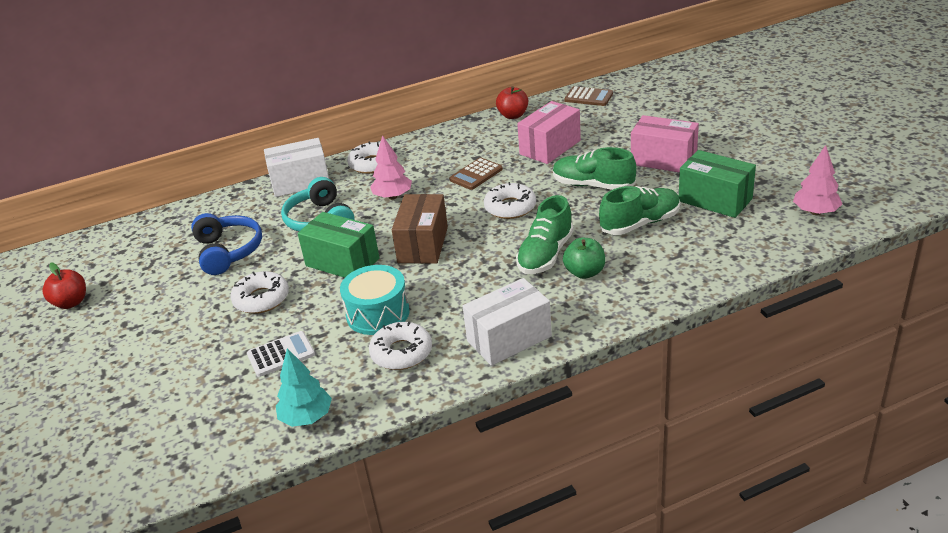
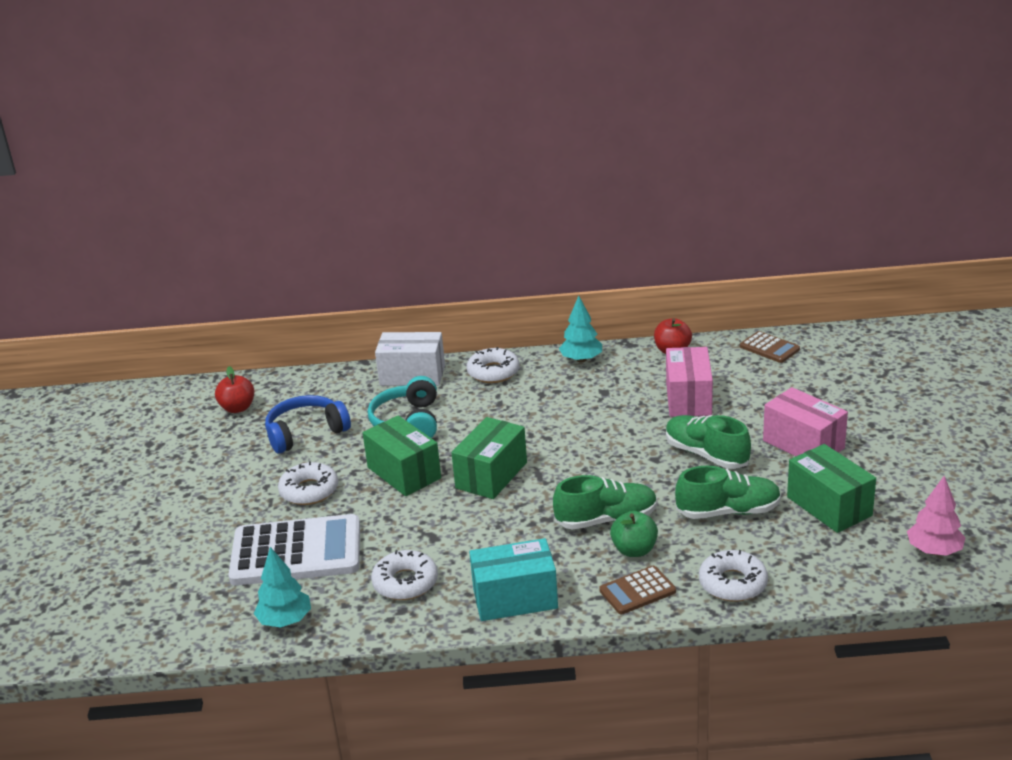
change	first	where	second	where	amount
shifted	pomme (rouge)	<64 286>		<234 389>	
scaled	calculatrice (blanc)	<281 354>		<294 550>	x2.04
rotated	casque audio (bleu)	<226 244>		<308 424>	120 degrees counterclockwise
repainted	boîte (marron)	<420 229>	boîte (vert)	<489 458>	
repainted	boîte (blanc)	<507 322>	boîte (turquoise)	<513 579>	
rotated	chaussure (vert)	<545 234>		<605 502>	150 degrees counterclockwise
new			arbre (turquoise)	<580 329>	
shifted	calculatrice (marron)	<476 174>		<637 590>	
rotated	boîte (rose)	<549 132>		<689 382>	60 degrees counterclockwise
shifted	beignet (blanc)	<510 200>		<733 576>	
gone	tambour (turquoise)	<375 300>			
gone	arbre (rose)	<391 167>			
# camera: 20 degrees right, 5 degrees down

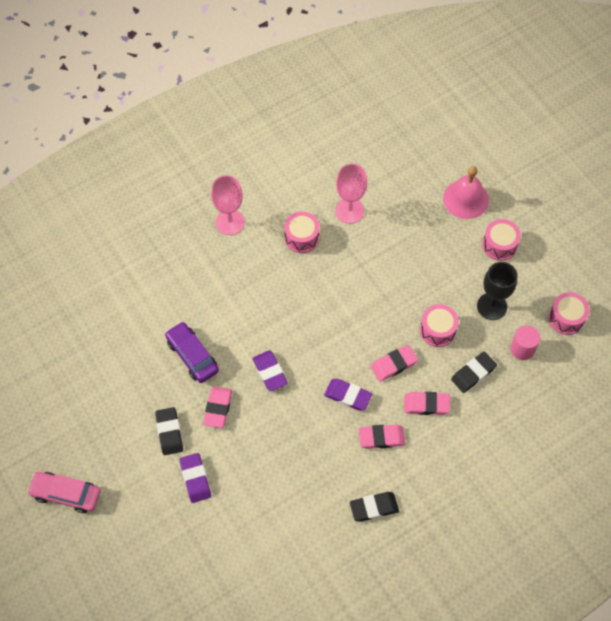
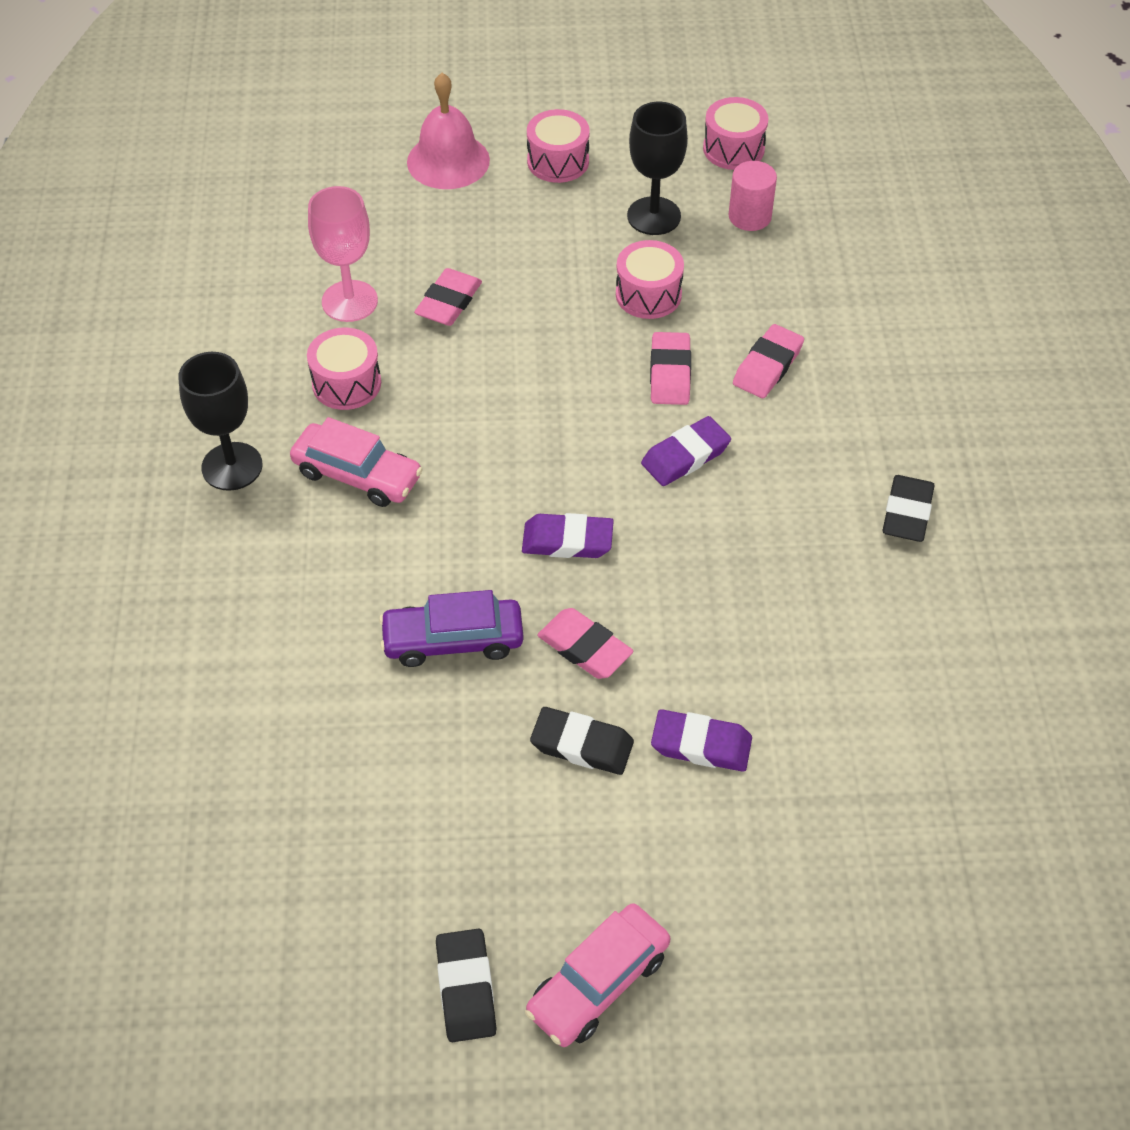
change	first	where	second	where	amount
repainted	verre à pied (rose)	<228 205>	verre à pied (noir)	<220 421>	
new			voiture (rose)	<356 462>	
shifted	gomme (rose)	<382 437>		<448 297>	
shifted	gomme (noir)	<474 372>		<466 985>	
# camera: 60 degrees left, 10 degrees down

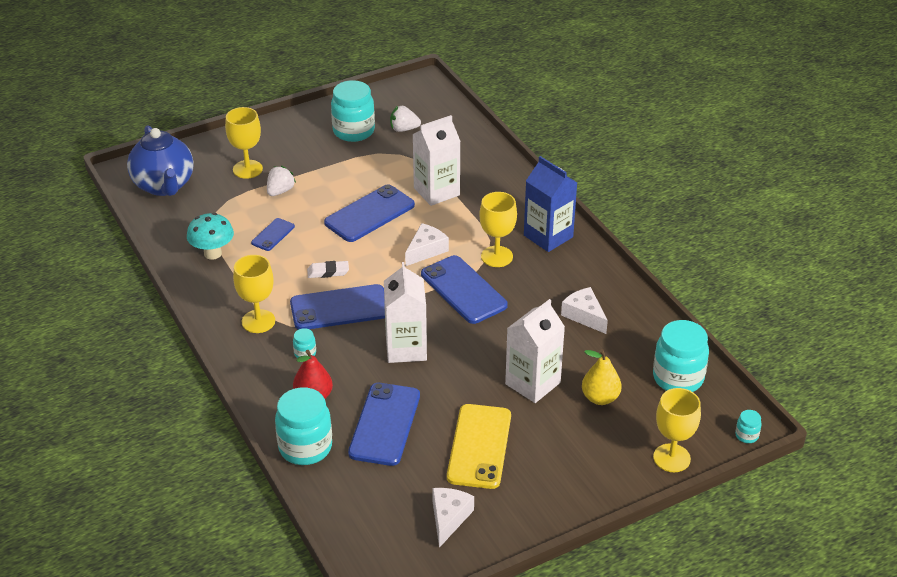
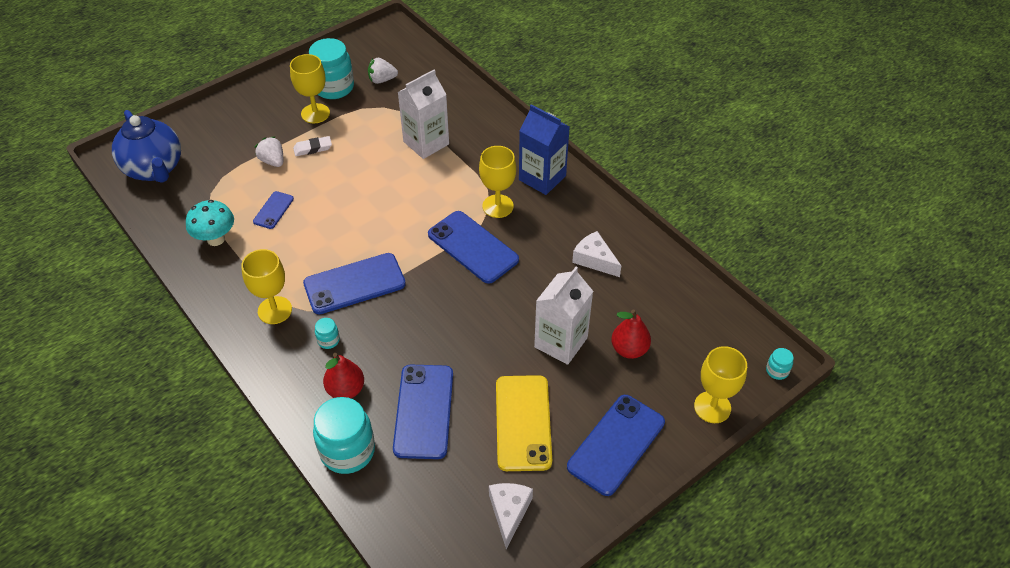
change	first	where	second	where	amount
rotated	fraise (blanc)	<281 181>		<269 151>	60 degrees counterclockwise
shifted	verre à pied (jaune)	<244 143>		<310 88>	
shifted	gomme (blanc)	<328 269>		<312 146>	
shifted	téléphone (bleu)	<369 213>		<616 445>	
repainted	poire (jaune)	<602 377>	poire (rouge)	<631 334>	
gone	brique de lait (blanc)	<405 312>			
gone	fromage (blanc)	<427 244>			
gone	bocal (turquoise)	<681 356>			
# camera: 10 degrees left, 10 degrees up

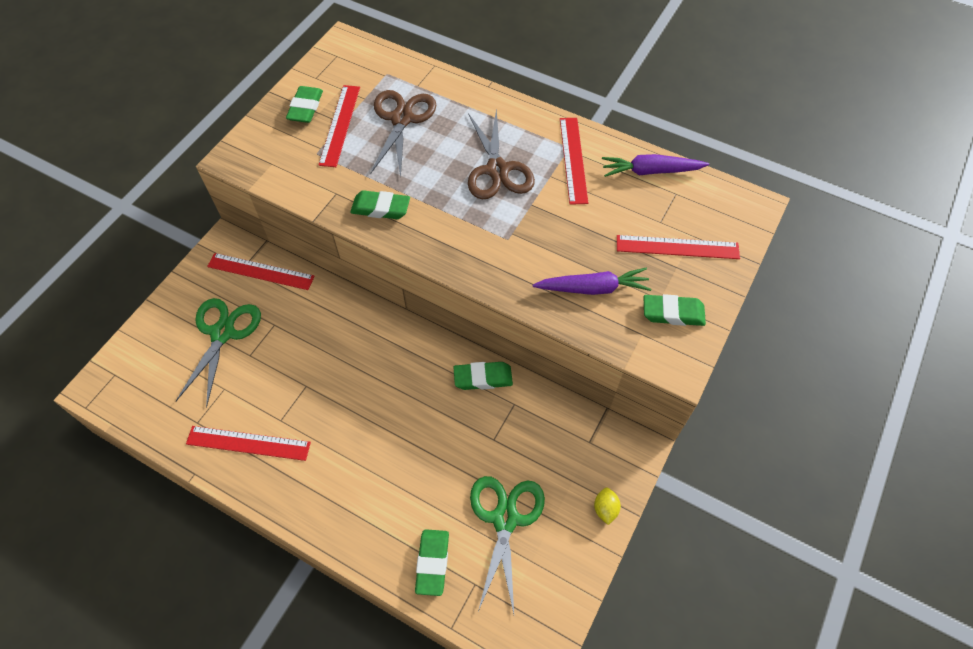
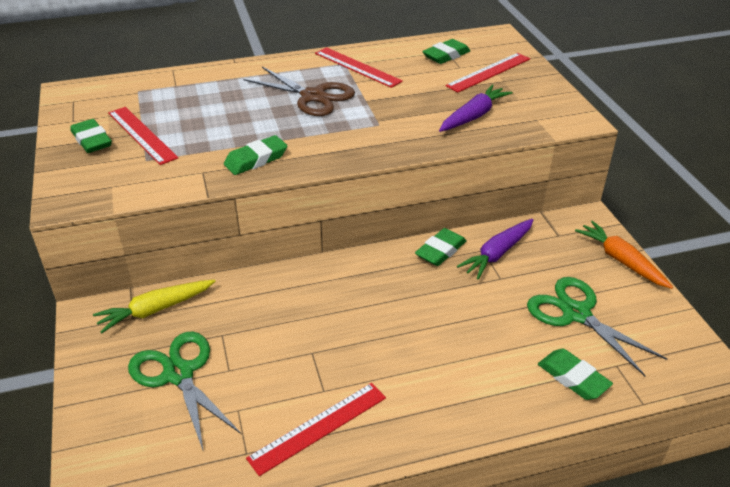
change	first	where	second	where	amount
swapped	règle (rouge)	<261 271>	carotte (jaune)	<154 306>	
shifted	gomme (vert)	<675 310>		<446 51>	
shifted	carotte (violet)	<655 165>		<495 249>	
swapped	citron (jaune)	<607 506>	carotte (orange)	<624 255>	
gone	ciseaux (marron)	<403 133>			
# camera: 45 degrees left, 20 degrees down

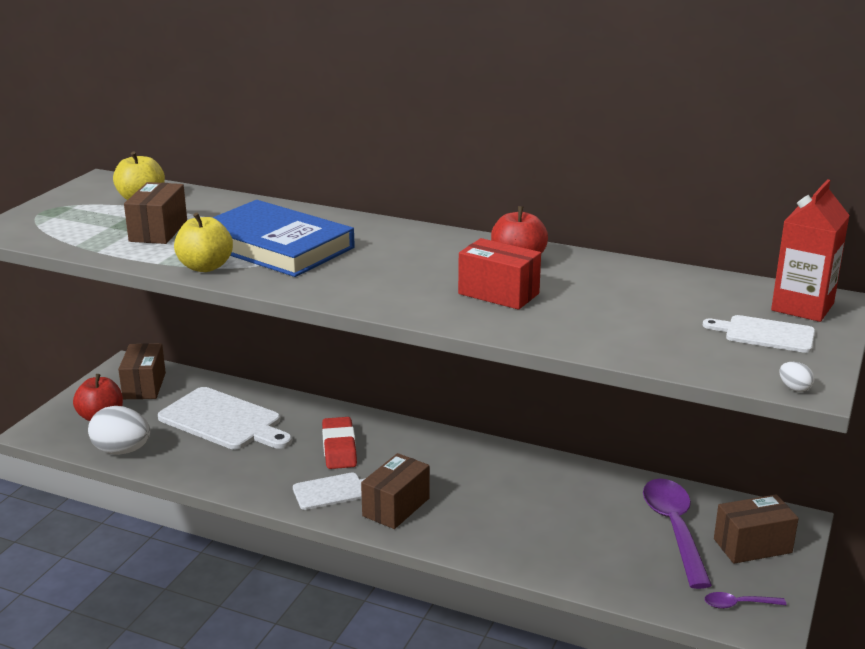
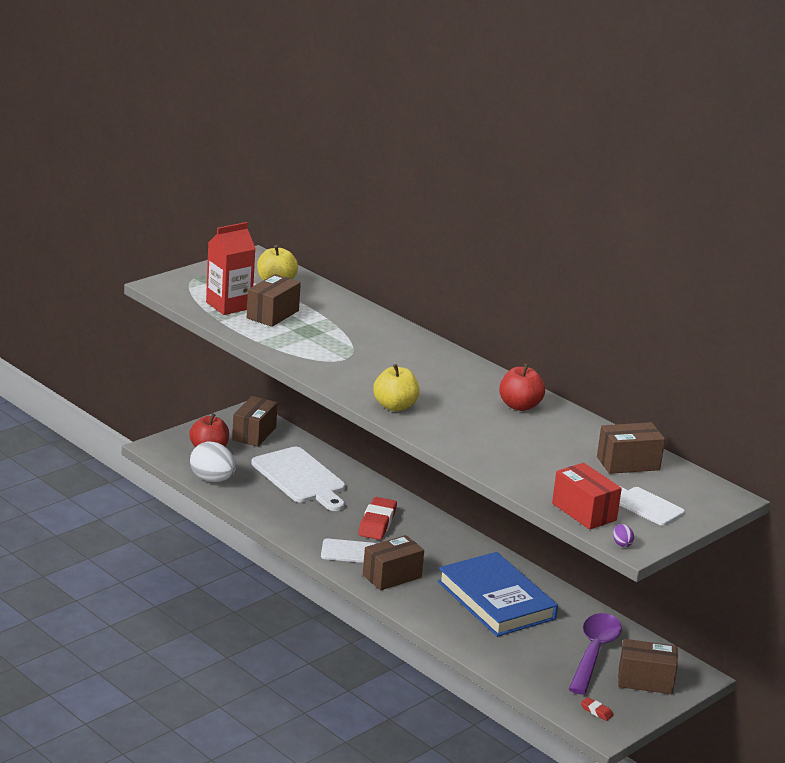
change	first	where	second	where	amount
shifted	brique de lait (rouge)	<810 250>		<231 268>	
shifted	pomme (jaune)	<203 242>		<396 387>	
shifted	livre (bleu)	<283 238>		<498 594>	
shifted	boîte (rouge)	<499 274>		<587 496>	
swapped	cuillère (violet)	<745 600>	gomme (rouge)	<597 709>	
new			boîte (marron)	<631 448>	
repainted	œuf (blanc)	<797 377>	œuf (violet)	<623 535>	
# camera: 20 degrees right, 0 degrees up

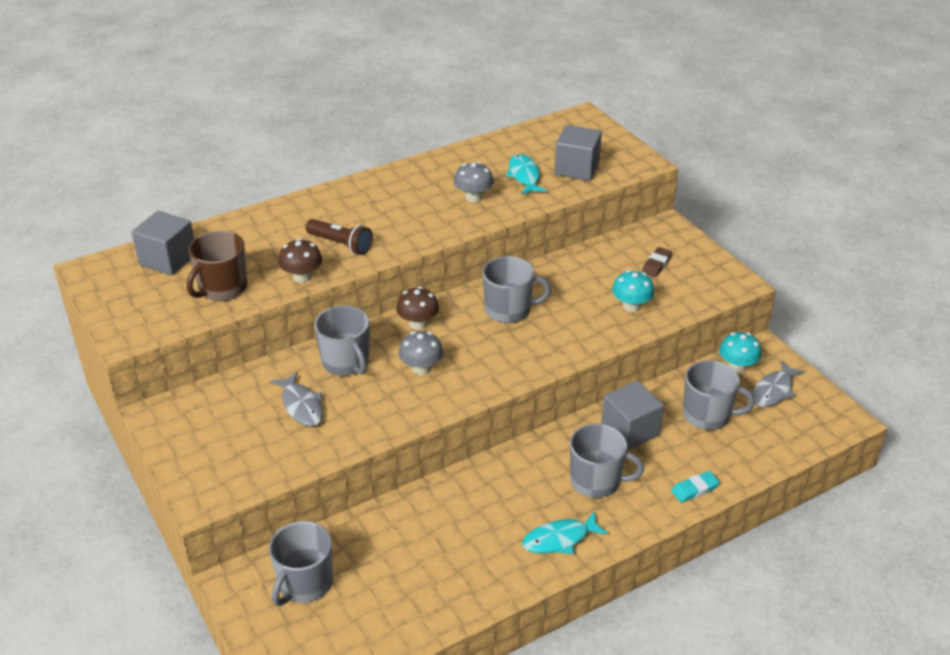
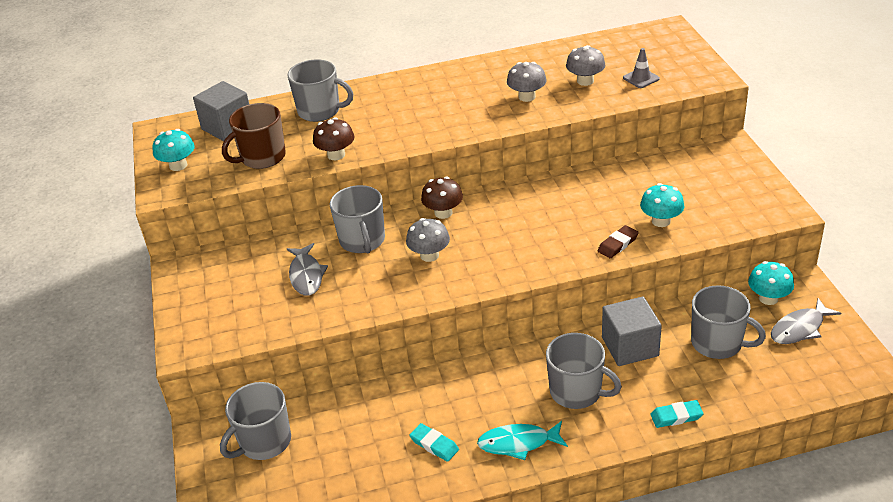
change	first	where	second	where	amount
new			champignon (turquoise)	<173 150>	
shifted	tasse (gris)	<516 289>		<320 90>	
new			gomme (turquoise)	<434 442>	
swapped	poisson (turquoise)	<526 174>	champignon (gris)	<585 65>	
shifted	gomme (marron)	<657 262>		<618 241>	
swapped	cube (gris)	<578 153>	cône de chantier (gris)	<641 68>	
gone	lampe de poche (marron)	<339 237>			
# camera: 20 degrees right, 0 degrees up

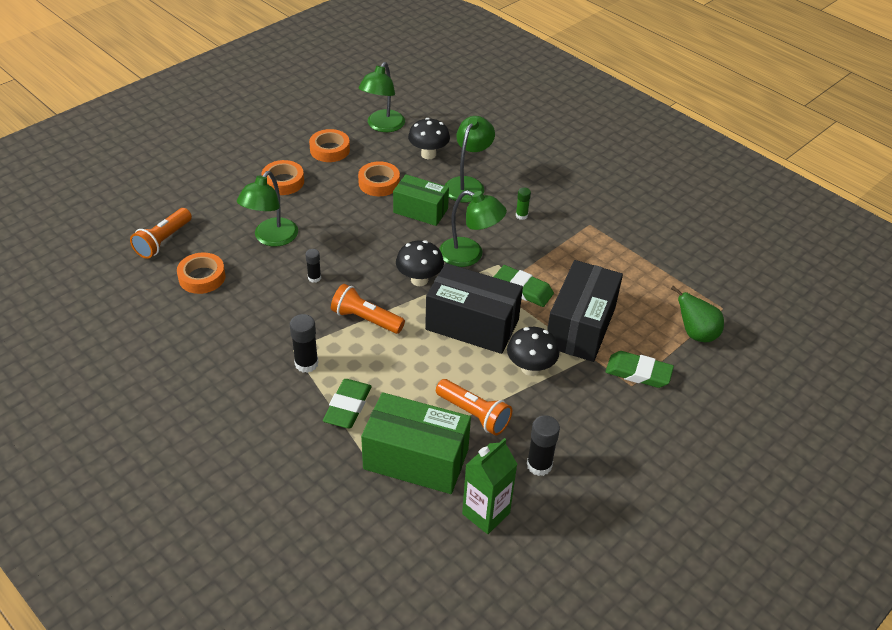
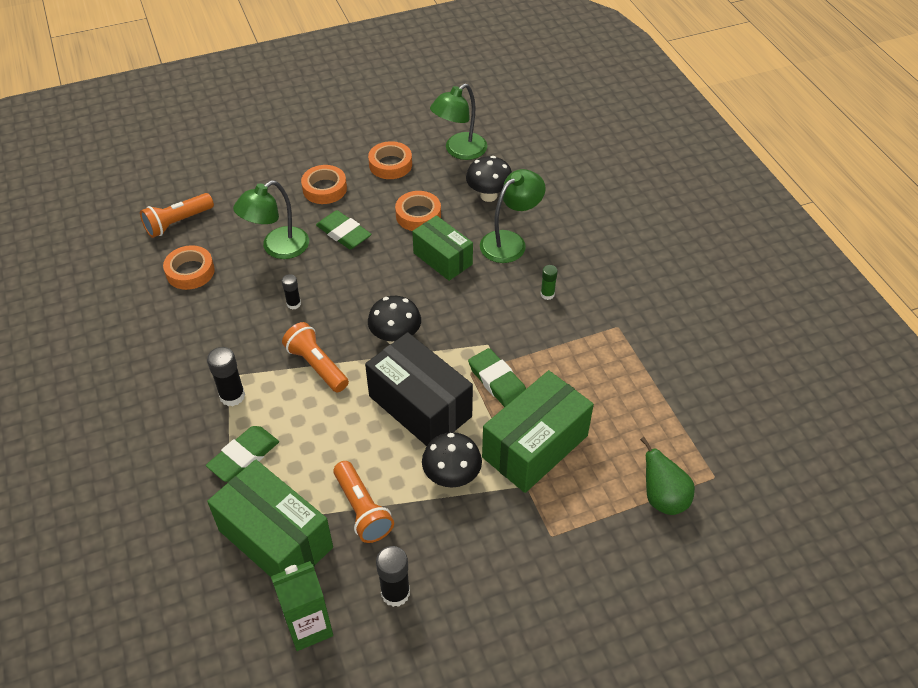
change	first	where	second	where	amount
shifted	gomme (vert)	<639 369>		<344 229>	
repainted	boîte (noir)	<585 311>	boîte (vert)	<538 431>	
gone	lampe (vert)	<473 228>			
# camera: 25 degrees right, 5 degrees up

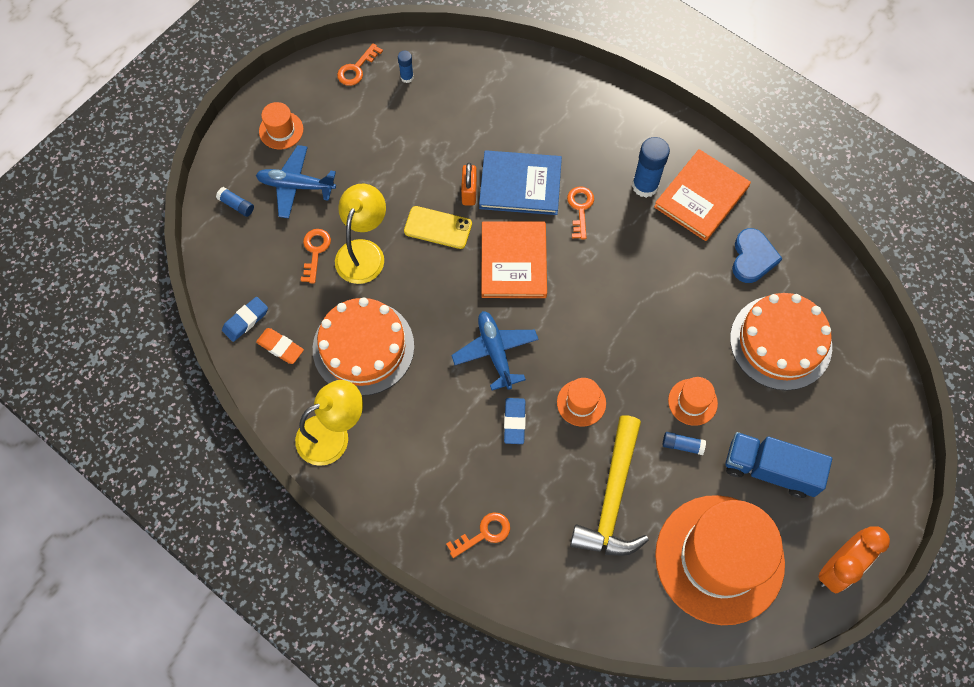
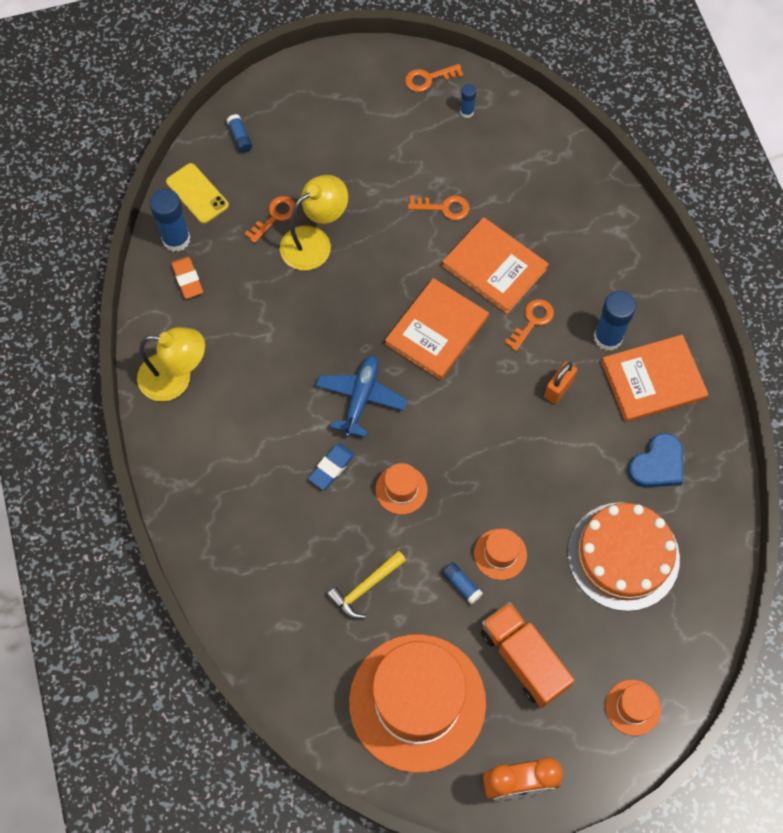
change	first	where	second	where	amount
swapped	gomme (bleu)	<245 319>	bâton de colle (bleu)	<170 220>	
shifted	téléphone (jaune)	<438 227>		<197 193>	
scaled	marteau (jaune)	<609 485>		<366 585>	x0.57
shifted	clé (orange)	<478 535>		<439 208>	
repainted	livre (bleu)	<520 182>	livre (orange)	<495 265>	
repainted	camion (bleu)	<779 465>	camion (orange)	<528 655>	
shifted	cadenas (orange)	<469 184>		<560 382>	
shifted	chapeau (orange)	<281 125>		<633 708>	
gone	avion (bleu)	<296 181>			
gone	gâteau (orange)	<363 347>			
# camera: 35 degrees right, 0 degrees up

